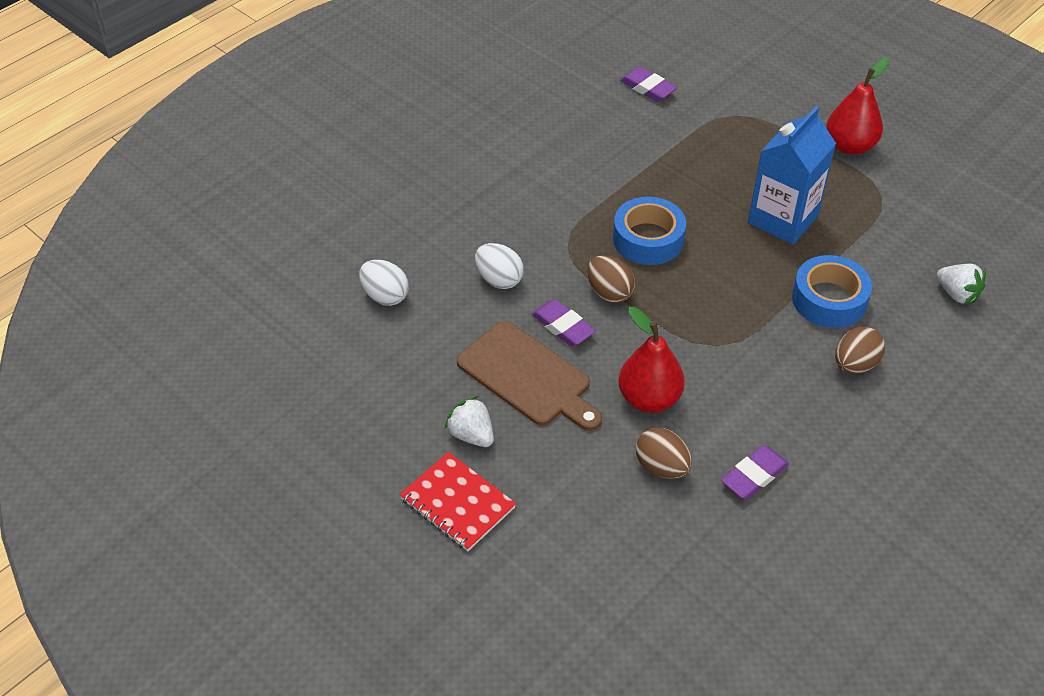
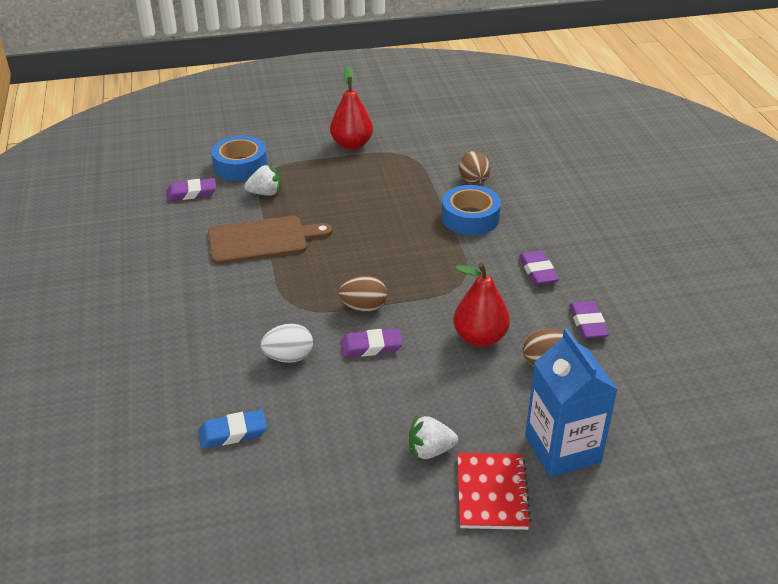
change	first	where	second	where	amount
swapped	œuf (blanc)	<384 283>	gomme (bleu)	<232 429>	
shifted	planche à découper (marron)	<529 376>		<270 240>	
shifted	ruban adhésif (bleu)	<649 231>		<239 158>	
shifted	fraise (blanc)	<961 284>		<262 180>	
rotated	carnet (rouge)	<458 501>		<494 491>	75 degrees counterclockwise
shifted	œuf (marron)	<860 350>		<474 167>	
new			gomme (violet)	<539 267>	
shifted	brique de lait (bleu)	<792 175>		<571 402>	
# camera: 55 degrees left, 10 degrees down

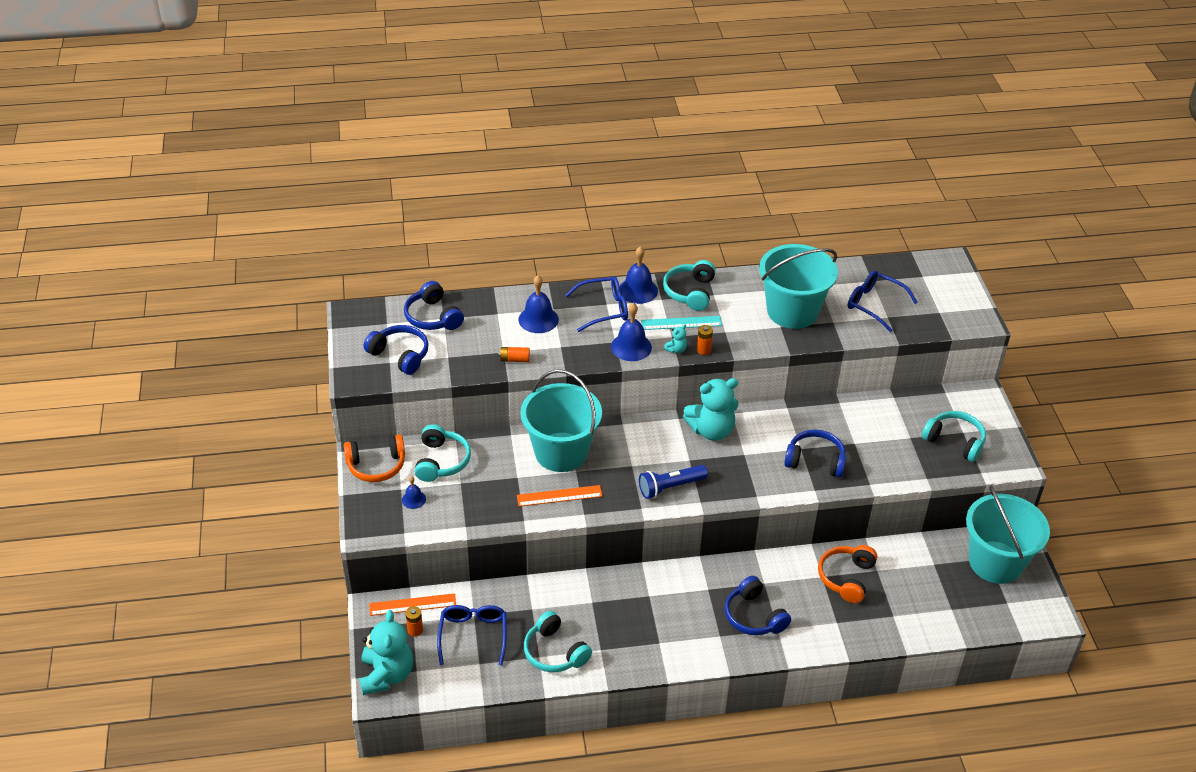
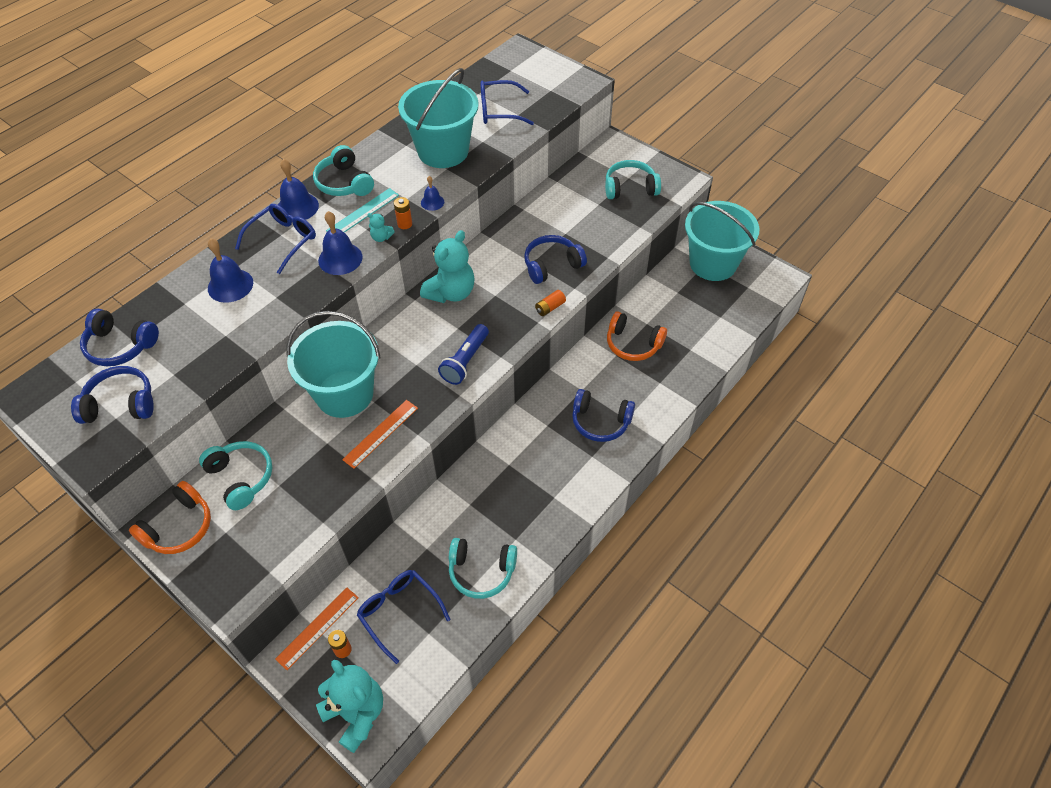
change	first	where	second	where	amount
rotated	ours en peluche (turquoise)	<675 338>		<381 227>	105 degrees clockwise
shifted	cloche (bleu)	<414 492>		<432 193>	
shifted	pile (orange)	<514 354>		<550 303>	
rotated	casque audio (orange)	<847 574>		<637 336>	45 degrees counterclockwise
# camera: 40 degrees left, 10 degrees up

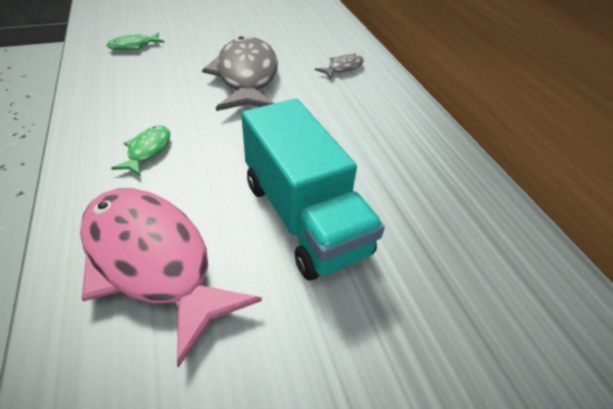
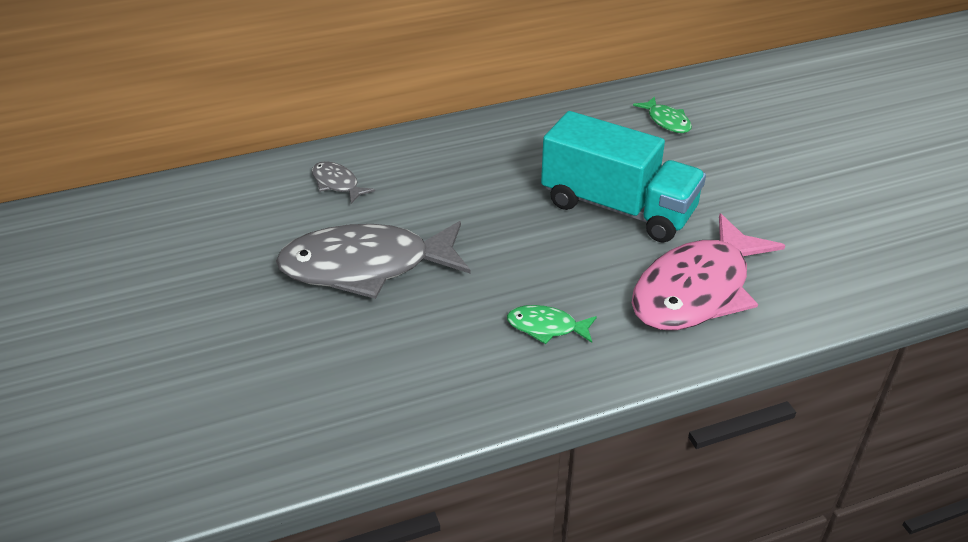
change	first	where	second	where	amount
rotated	camion (turquoise)	<313 189>		<623 177>	60 degrees clockwise
shifted	poisson (vert)	<136 41>		<662 114>	
# camera: 90 degrees left, 5 degrees down

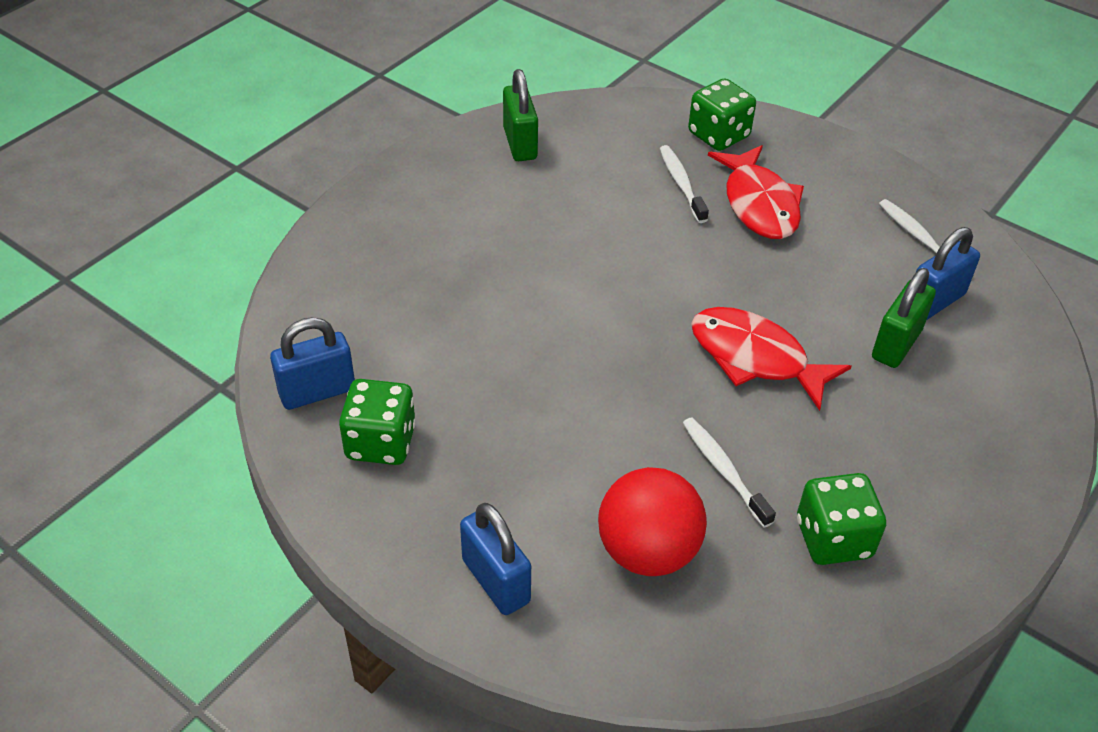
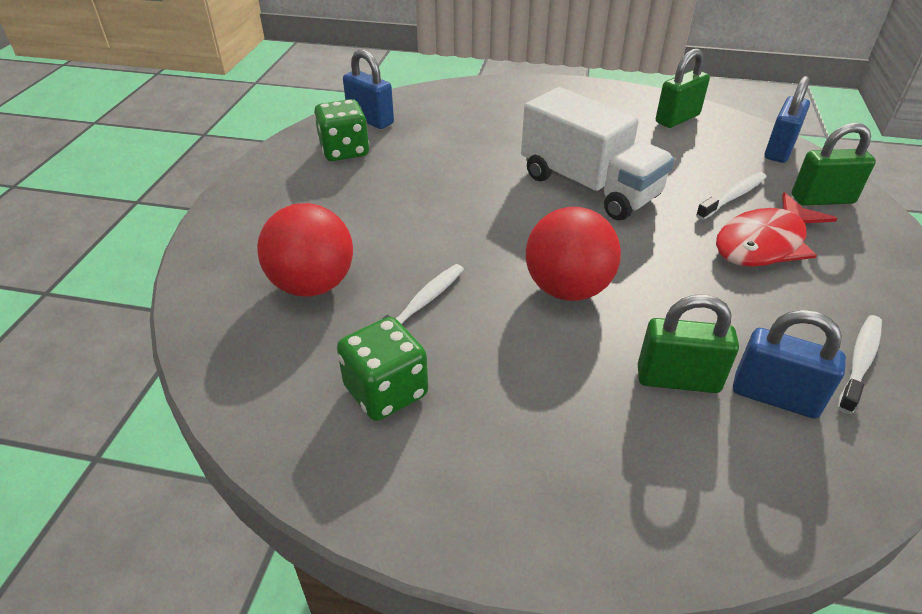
change	first	where	second	where	amount
new			camion (blanc)	<597 154>	
swapped	poisson (rouge)	<771 359>	balle (rouge)	<573 254>	
shifted	cadenas (bleu)	<495 559>		<787 119>	
swapped	dé (vert)	<722 115>	cadenas (vert)	<834 164>	
# camera: 65 degrees right, 5 degrees down

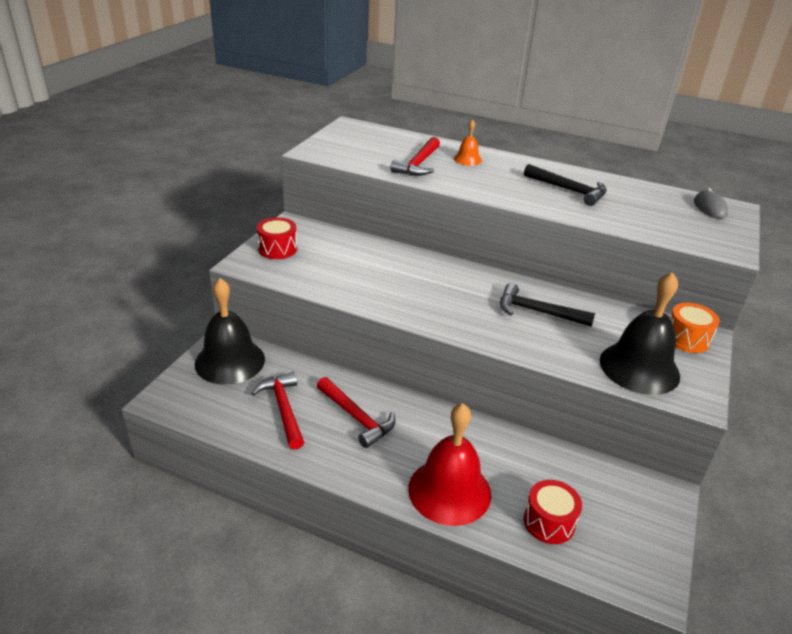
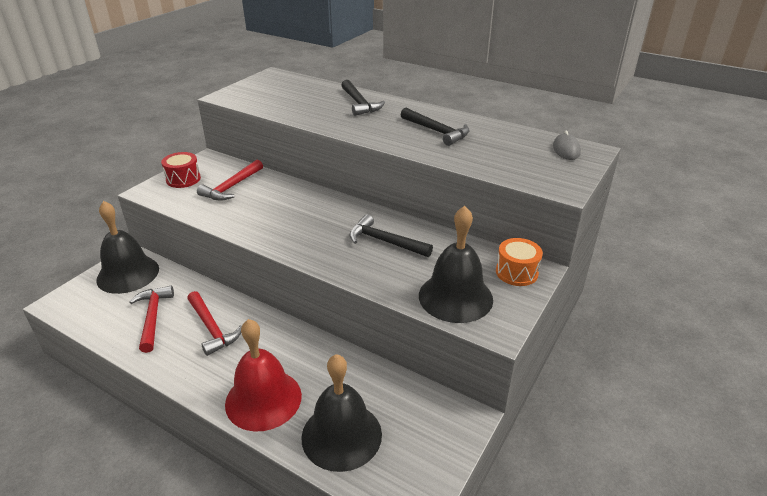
change	first	where	second	where	amount
shifted	marteau (rouge)	<415 156>		<230 180>	
swapped	tambour (rouge)	<553 512>	cloche (noir)	<342 413>	
swapped	cloche (orange)	<468 142>	marteau (noir)	<363 98>	
# camera: 10 degrees right, 0 degrees up

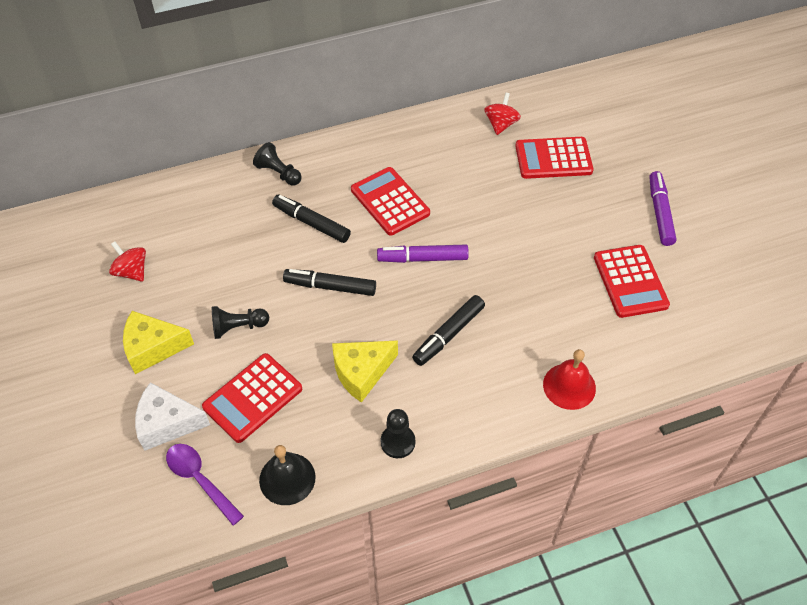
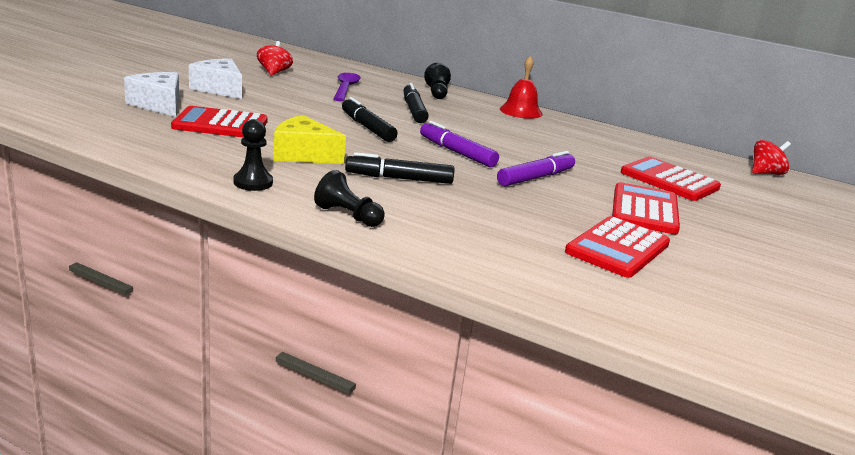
change	first	where	second	where	amount
repainted	fromage (jaune)	<158 342>	fromage (blanc)	<215 78>	
shifted	pion (noir)	<240 322>		<349 198>	
shifted	cuillère (violet)	<205 485>		<347 87>	
shifted	feutre (violet)	<662 208>		<536 168>	
shifted	cloche (rouge)	<569 379>		<521 87>	
shifted	calculatrice (rouge)	<390 201>		<646 208>	
shifted	toupie (rouge)	<502 114>		<771 157>	
gone	cloche (noir)	<287 475>			
# camera: 45 degrees right, 30 degrees down

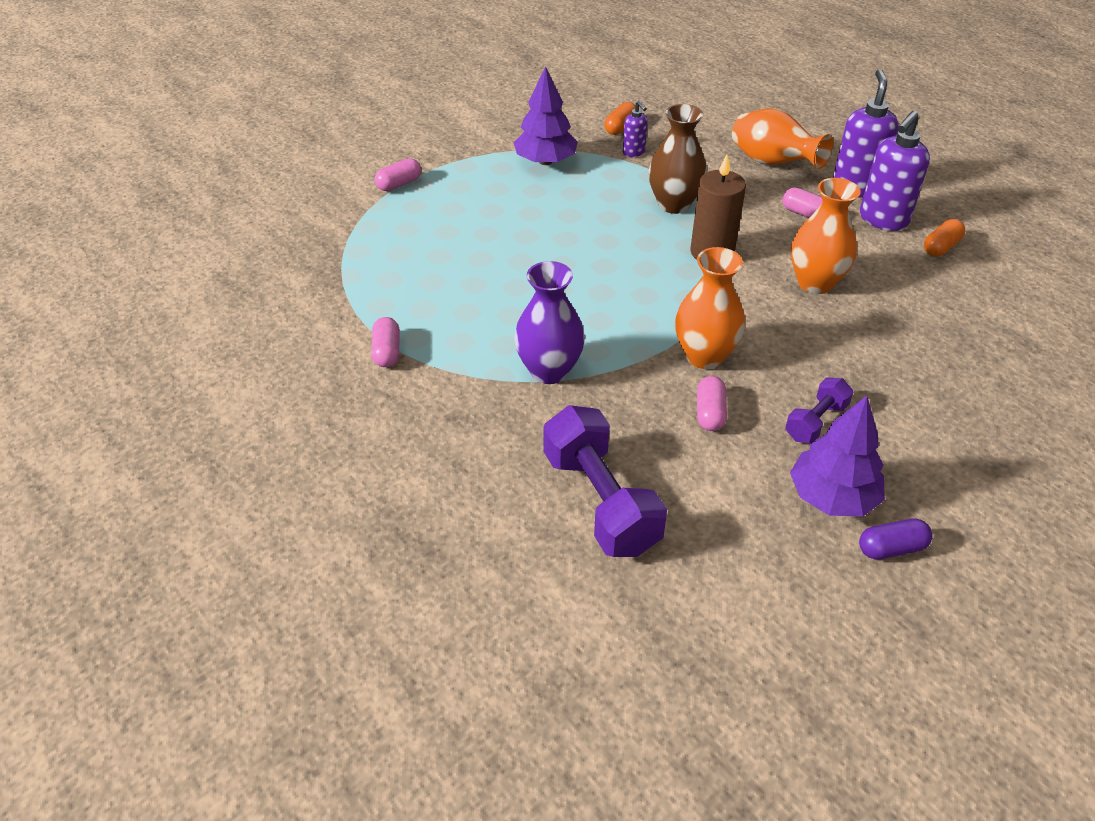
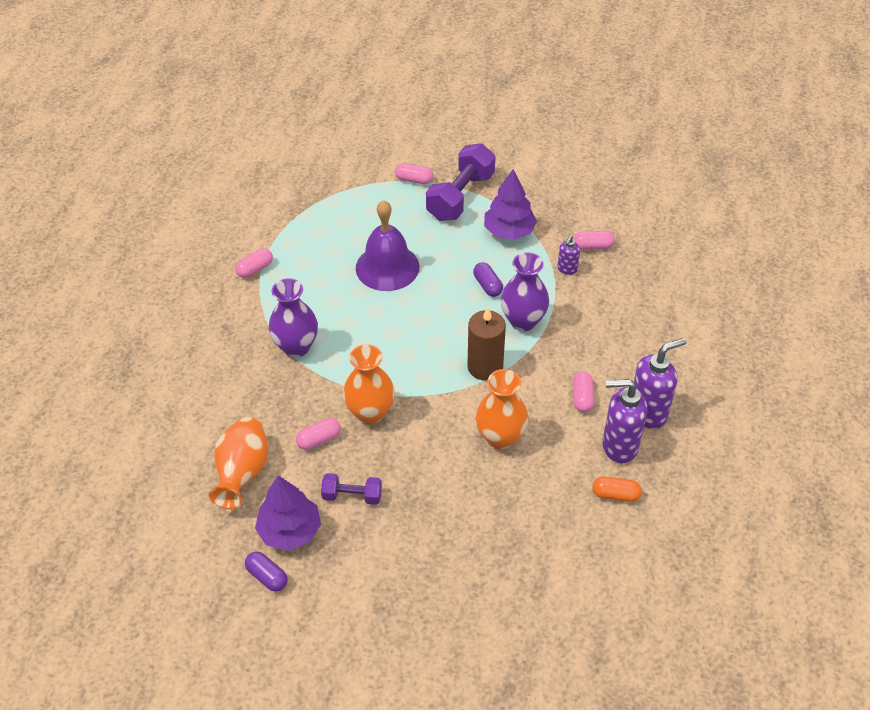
change	first	where	second	where	amount
shifted	vase (orange)	<782 138>		<238 463>	
new			cloche (violet)	<387 245>	
shifted	haltère (violet)	<605 481>		<460 182>	
new			gélule (violet)	<488 279>	
repainted	vase (marron)	<678 159>	vase (violet)	<525 291>	
repainted	gélule (orange)	<619 118>	gélule (rose)	<594 240>	
# camera: 55 degrees right, 5 degrees up

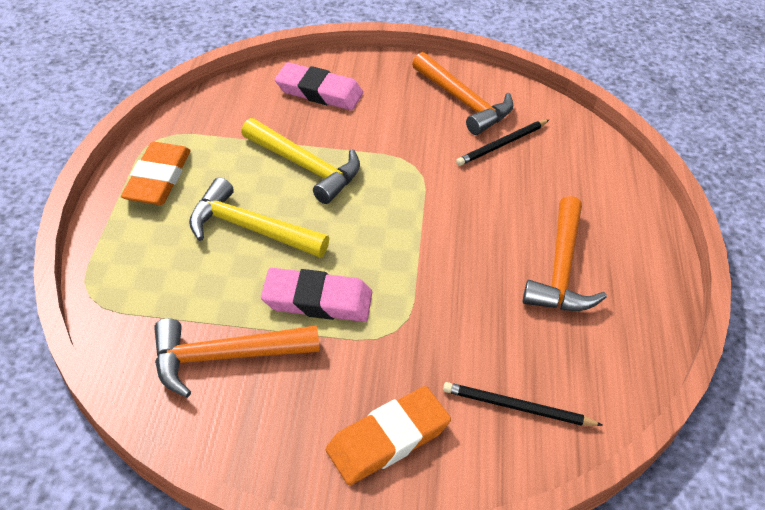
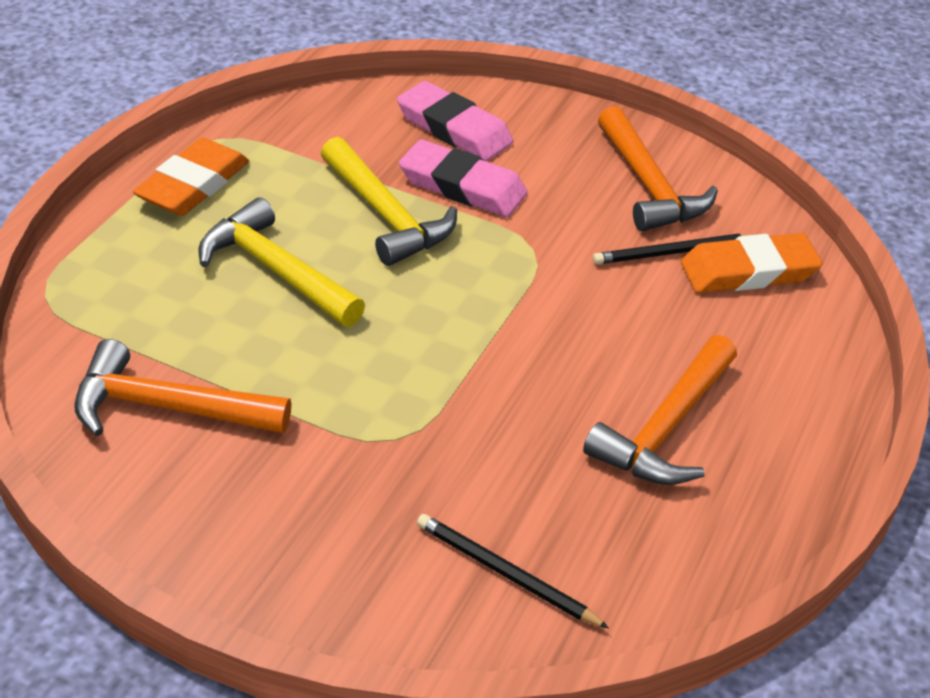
change	first	where	second	where	amount
shifted	gomme (rose)	<316 295>		<463 178>	
shifted	gomme (orange)	<388 435>		<751 263>	
# camera: 20 degrees right, 5 degrees down

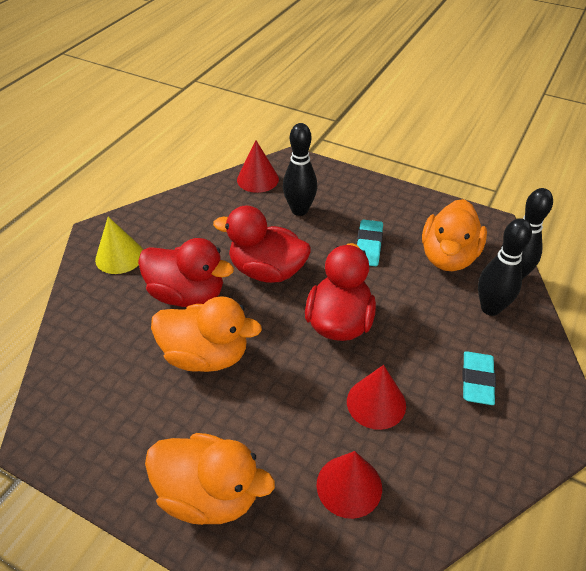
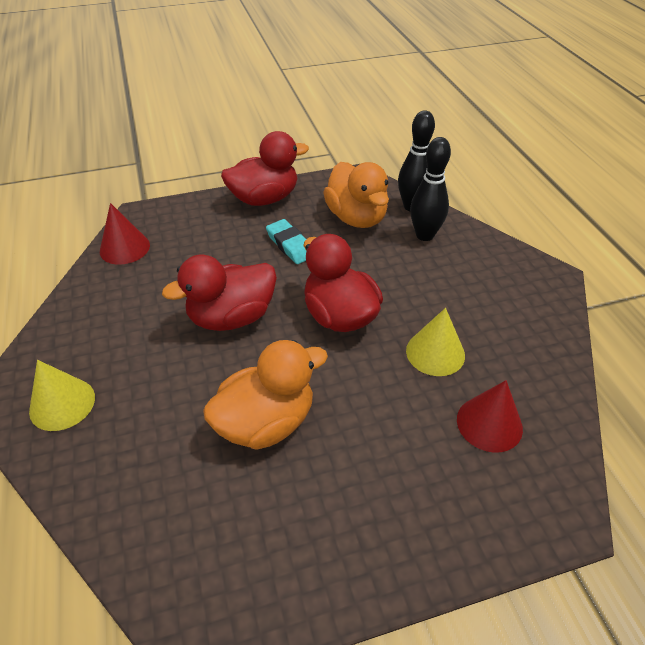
change	first	where	second	where	amount
shifted	canard (rouge)	<186 272>		<265 168>	
repainted	cône (rouge)	<376 397>	cône (jaune)	<435 342>	
gone	canard (orange)	<210 479>			
gone	quille (noir)	<300 169>			
gone	gomme (turquoise)	<479 378>			
# camera: 45 degrees left, 0 degrees up

